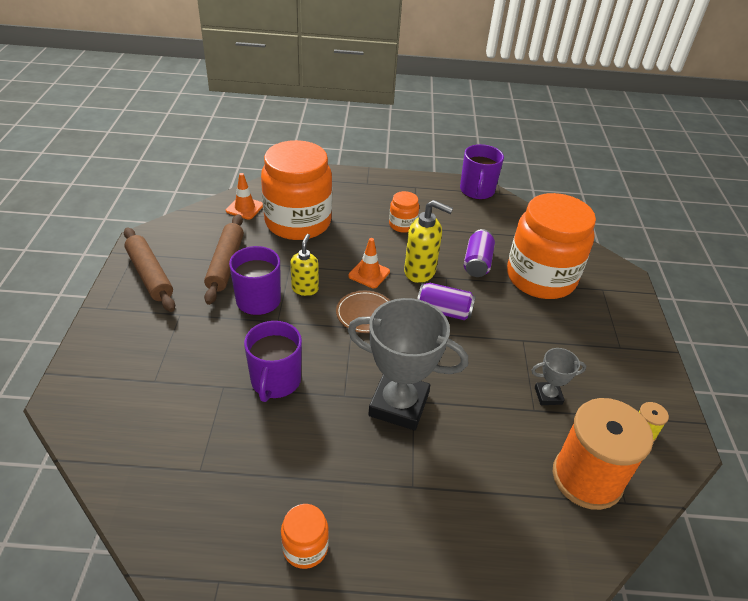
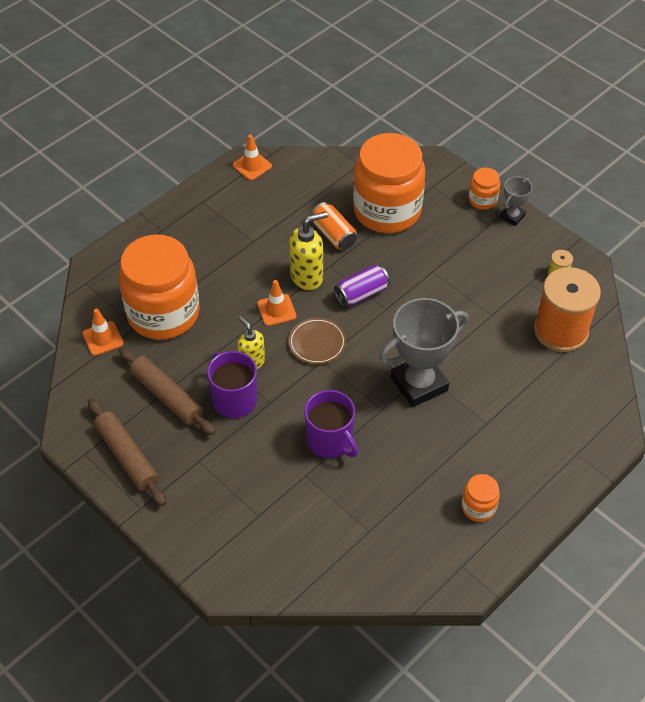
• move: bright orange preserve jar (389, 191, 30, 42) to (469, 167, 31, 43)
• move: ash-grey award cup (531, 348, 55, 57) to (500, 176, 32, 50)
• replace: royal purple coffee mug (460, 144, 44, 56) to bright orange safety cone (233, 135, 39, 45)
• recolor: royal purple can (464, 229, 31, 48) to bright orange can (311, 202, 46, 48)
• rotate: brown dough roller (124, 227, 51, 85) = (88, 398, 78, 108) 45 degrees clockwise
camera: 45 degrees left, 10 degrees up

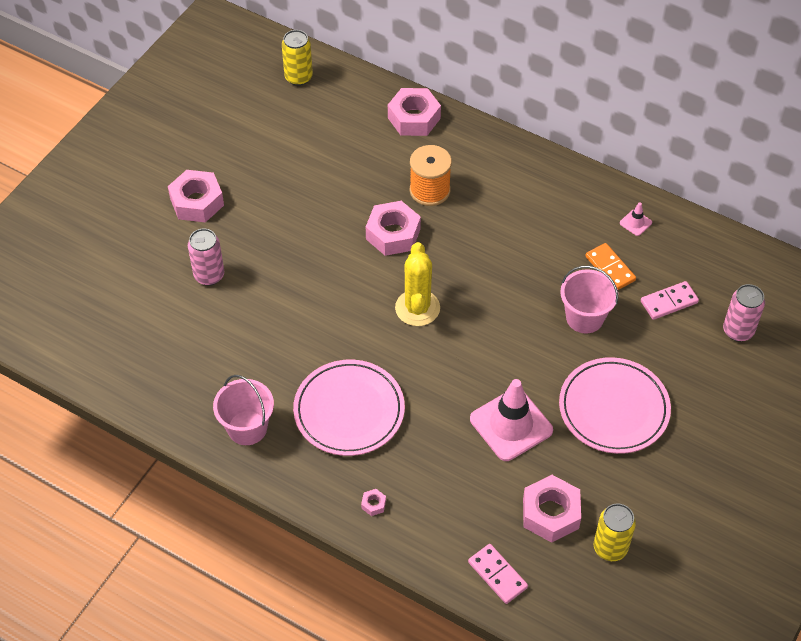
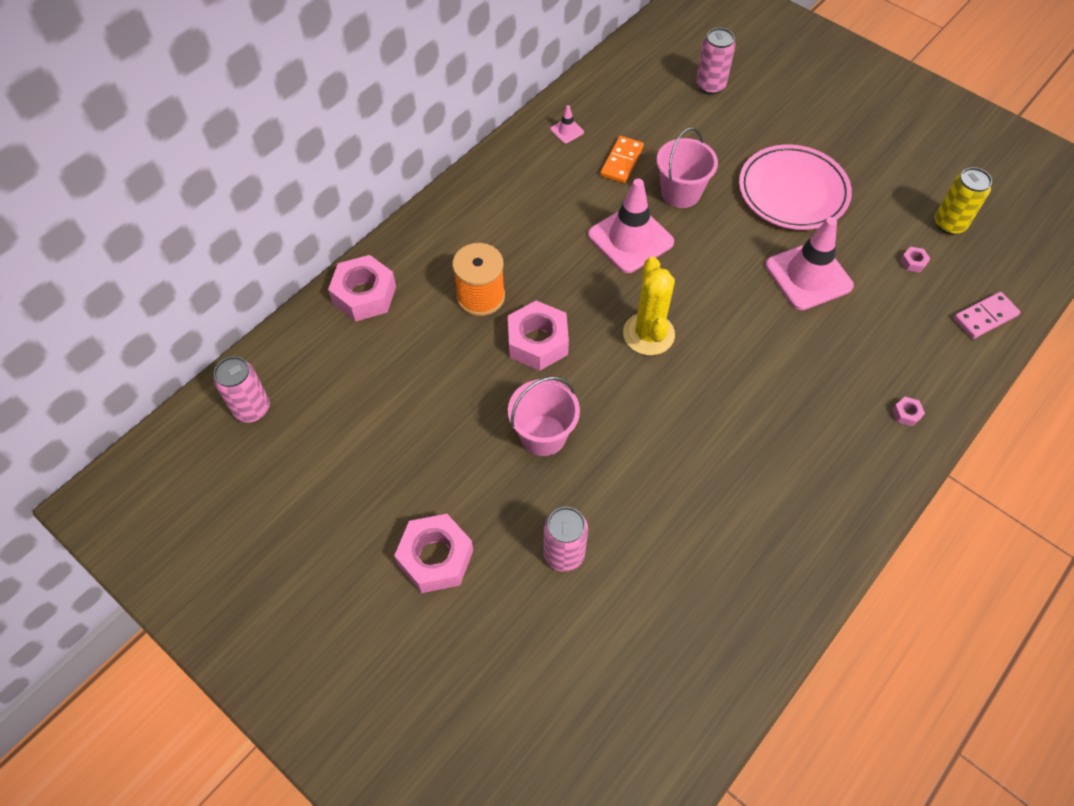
• delete: pink dinner plate (293, 360, 112, 96)
• delete: pink domino (641, 281, 58, 39)
• insert: pink safety cone (588, 179, 86, 94)
• move: pink bucket (213, 375, 61, 70) to (508, 376, 72, 80)
• recolor: bright yellow can (282, 30, 31, 56) to pink can (214, 356, 56, 67)
• rotate: bright yellow cactus (395, 242, 45, 84) = (623, 257, 52, 98) 75 degrees clockwise
• rotate: bright orange domino (585, 243, 51, 47) = (600, 136, 44, 47) 45 degrees counterclockwise
• resize: pink hex nut (523, 475, 58, 68) = (900, 247, 30, 26) x0.41
camera: 80 degrees left, 5 degrees up

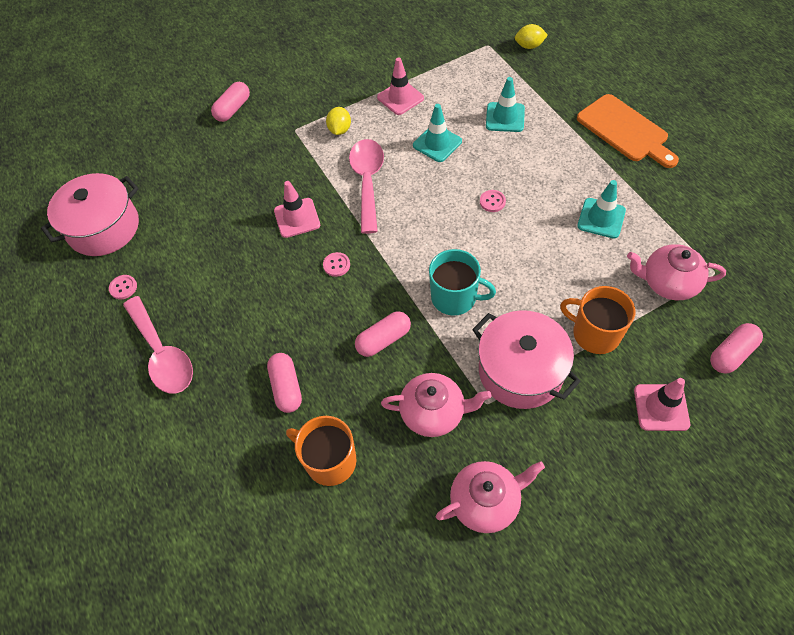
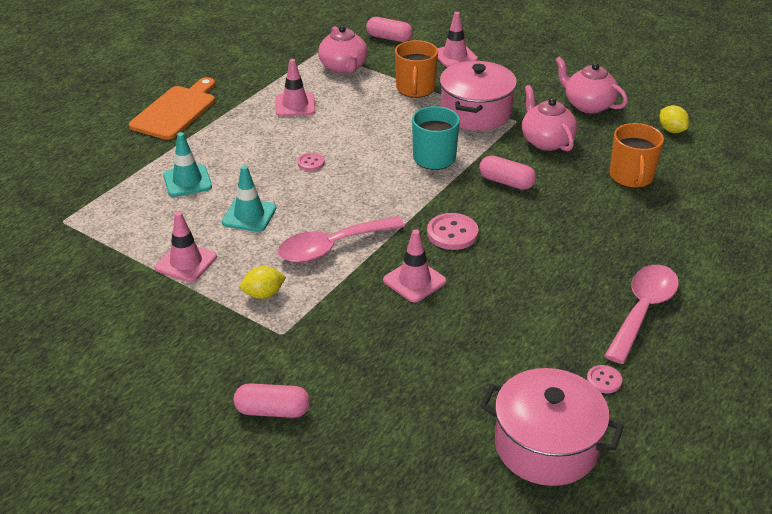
• delete: pink capsule (267, 353, 35, 60)
• move: bright yellow lemon (515, 24, 33, 25) to (659, 105, 30, 28)
• recolor: aqua safety cone (577, 180, 49, 59) to pink safety cone (276, 59, 39, 57)
• resize: pink sewing button (323, 252, 27, 25) = (427, 213, 52, 37) x1.74
camera: 120 degrees left, 20 degrees down

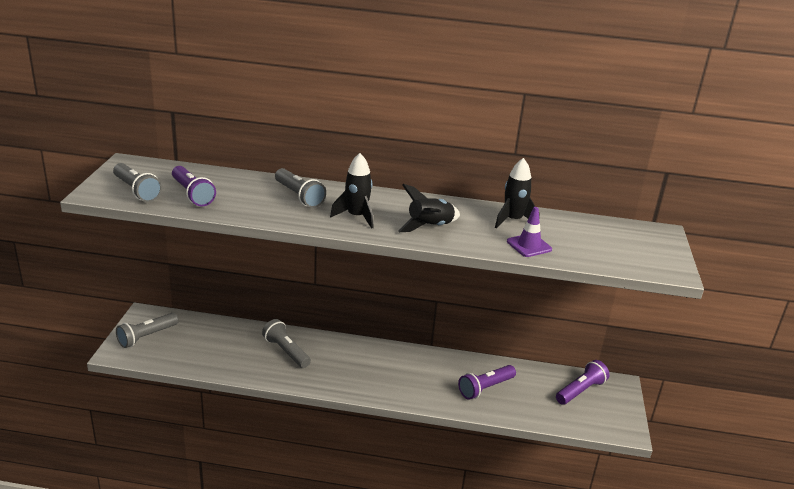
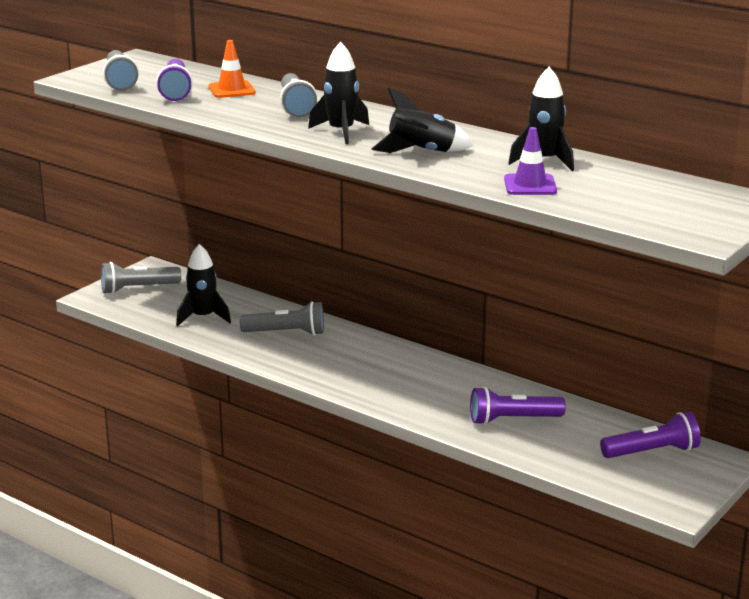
• insert: ebony spaceship (176, 244, 55, 82)
• insert: bright orange safety cone (209, 40, 47, 58)
• rotate: ash-grey torch (262, 319, 49, 49) = (240, 301, 84, 35) 105 degrees clockwise
camera: 30 degrees right, 5 degrees down

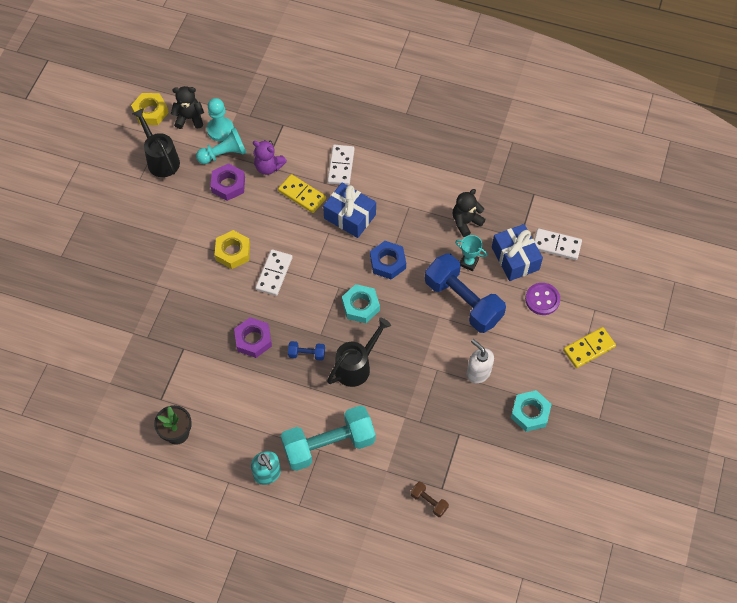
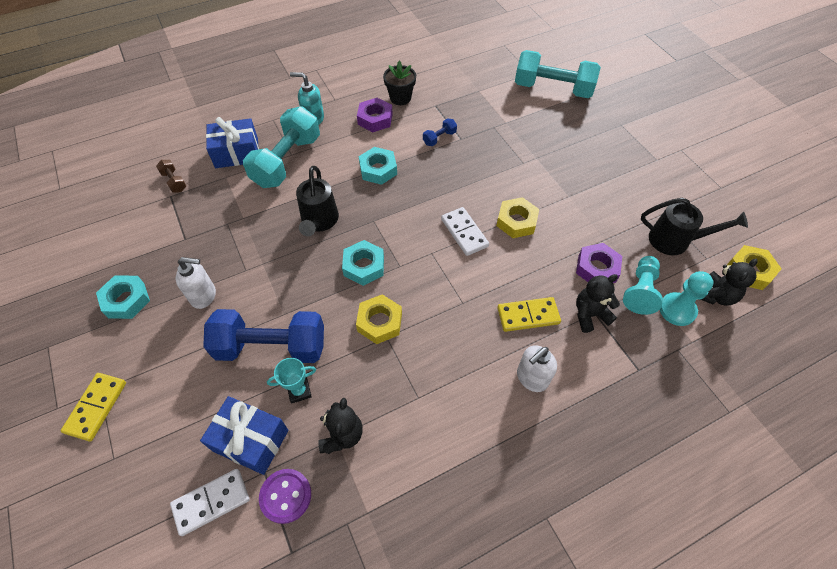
• insert: aqua hex nut (359, 147, 38, 38)
• insert: aqua free weight (515, 50, 86, 48)
• move: royal purple hex nut (234, 317, 38, 41) to (357, 98, 36, 34)
• move: cobalt free weight (288, 341, 37, 20) to (423, 118, 34, 28)
• move: cobalt present (323, 183, 53, 55) to (206, 117, 53, 51)
• move: royal purple sewing button (525, 283, 35, 32) to (259, 469, 52, 55)
• replace: pure white domino (327, 145, 28, 40) to pure white soap pump (517, 345, 40, 47)
• recolor: royal purple teddy (253, 140, 34, 35) to ebony teddy (576, 274, 44, 59)
• recolor: cobalt hex nut (370, 241, 36, 38) to bright yellow hex nut (356, 294, 46, 50)
• rotate: brown free weight (410, 482, 39, 35) = (156, 160, 30, 33) 60 degrees clockwise
camera: 135 degrees right, 5 degrees down

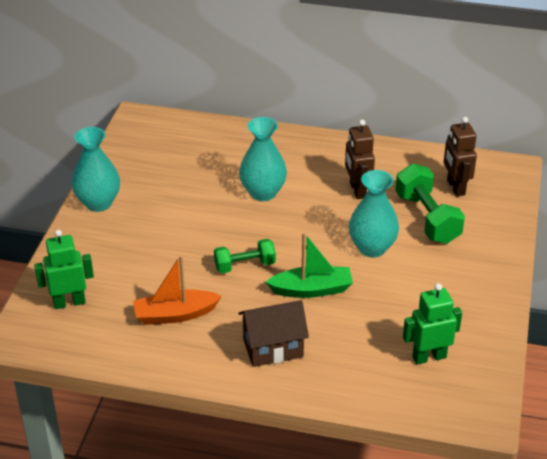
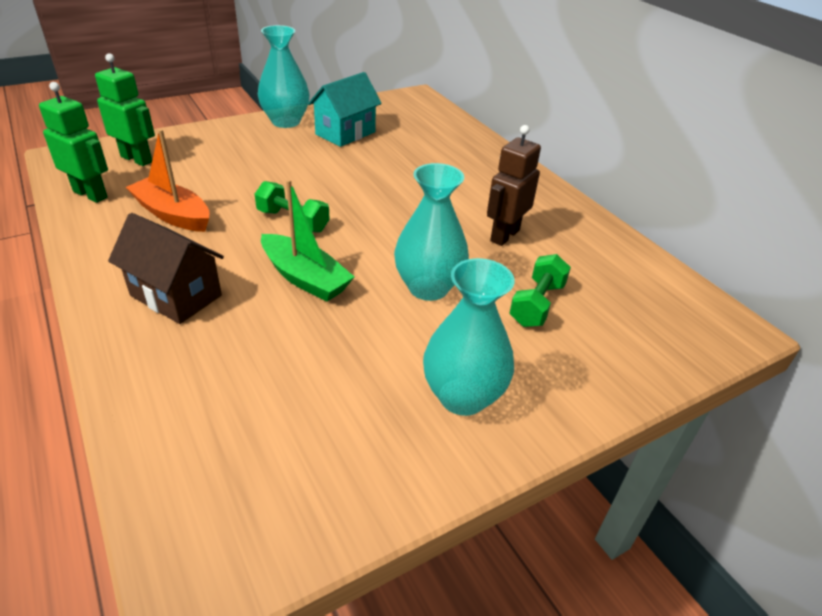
• delete: brown robot figure (444, 117, 33, 79)
• insert: aqua toy house (308, 72, 74, 75)
• move: aqua vase (239, 117, 48, 84) to (423, 258, 92, 158)
• move: green robot figure (403, 283, 59, 82) to (39, 82, 69, 121)
• resize: green free weight (395, 163, 70, 81) = (509, 254, 62, 73) x0.63
camera: 45 degrees right, 0 degrees up

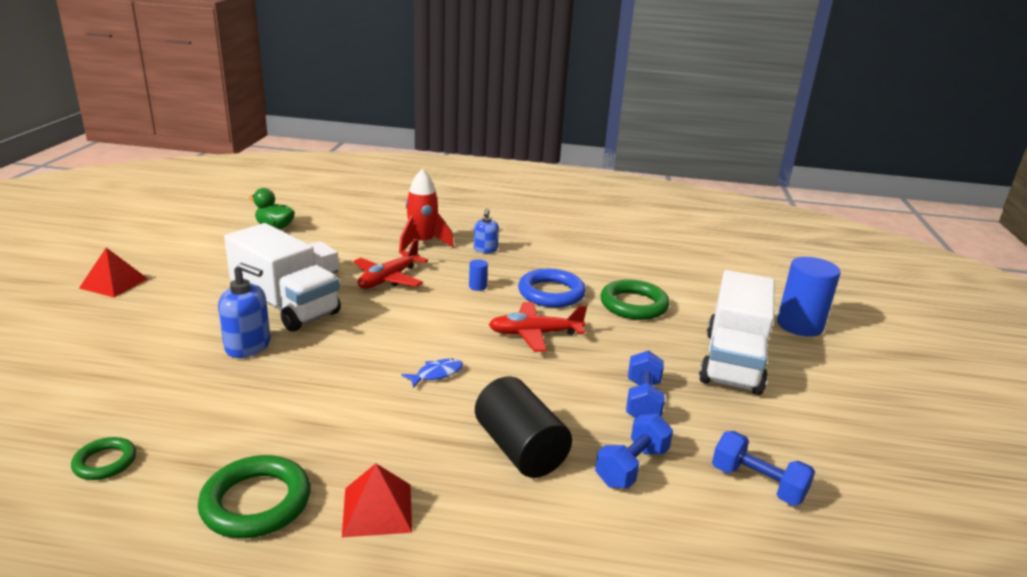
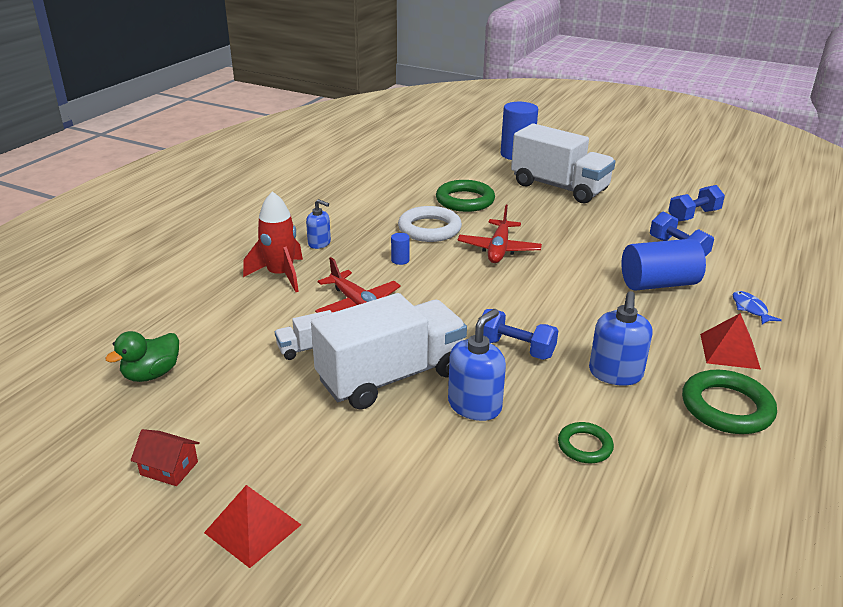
• insert: crimson toy house (131, 429, 69, 57)
• insert: cobalt soap pump (589, 291, 64, 95)
• move: green torus (71, 437, 65, 43) to (558, 422, 56, 41)
• move: cobalt fish figure (401, 359, 62, 29) to (733, 291, 49, 34)
• move: cobalt free weight (626, 350, 39, 68) to (482, 309, 76, 51)
• recolor: ebony solid cylinder (475, 376, 97, 102) to cobalt solid cylinder (621, 239, 85, 52)
• recolor: cobalt torus (518, 269, 68, 39) to pure white torus (398, 206, 64, 36)
camera: 70 degrees left, 5 degrees up

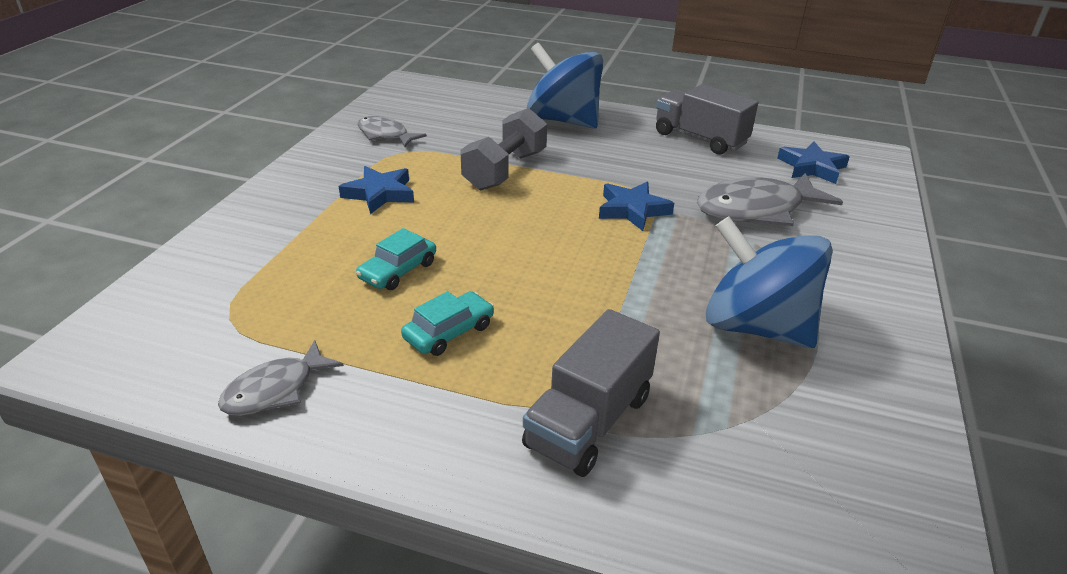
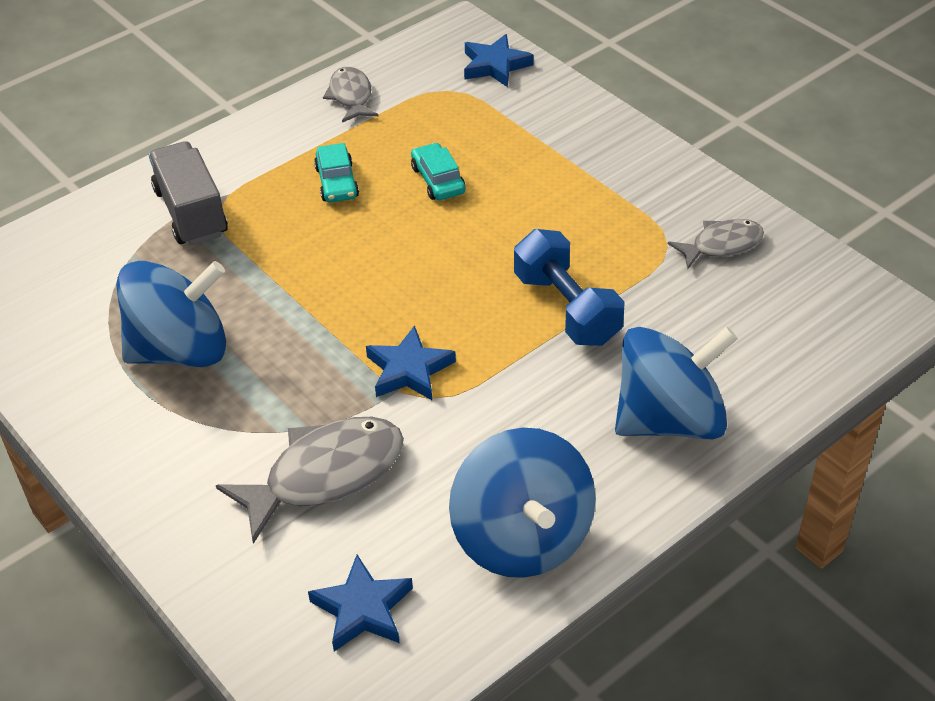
• move: cobalt star shape (339, 166, 75, 48) to (464, 34, 70, 53)
• replace: ash-grey lorry (656, 84, 102, 71) to cobalt spinning top (449, 428, 147, 150)
• recolor: ash-grey free weight (460, 108, 87, 83) to cobalt free weight (514, 229, 110, 117)
• rotate: ash-grey fish figure (697, 173, 146, 53) = (216, 417, 188, 127) 45 degrees clockwise
camera: 125 degrees right, 10 degrees up

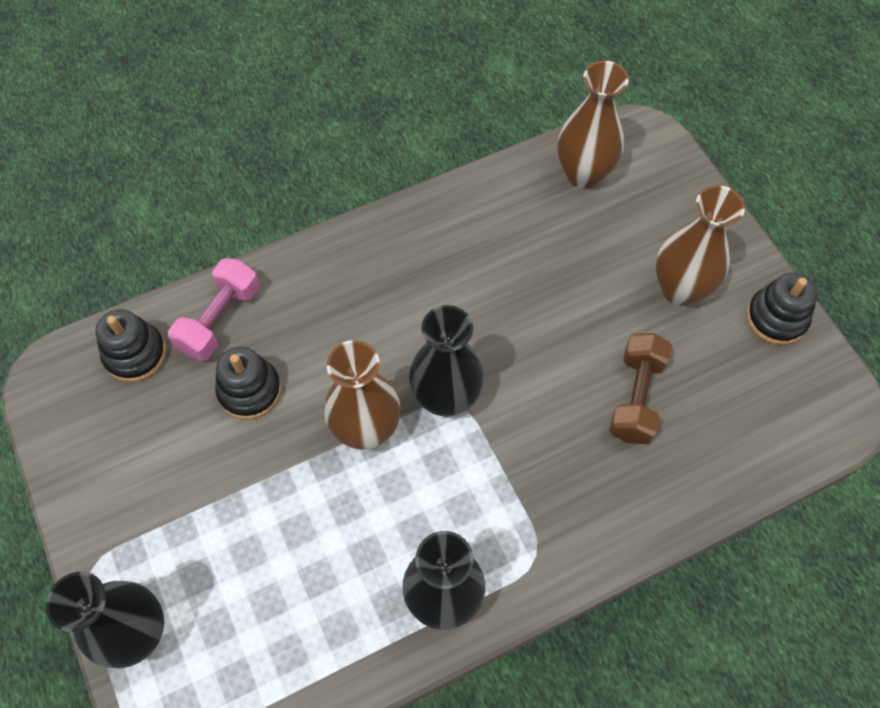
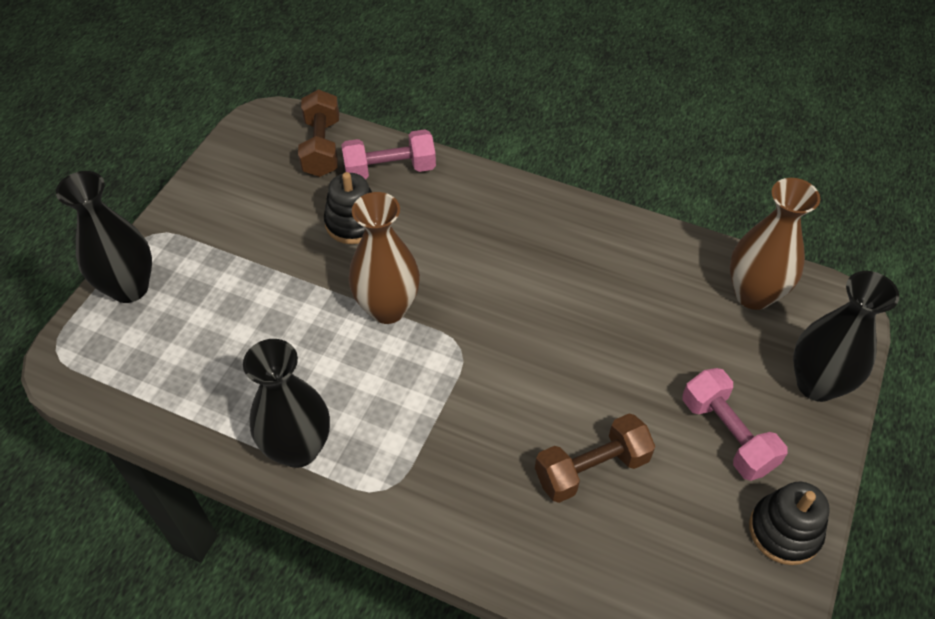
• move: ebony vase (409, 305, 75, 112) to (793, 271, 106, 131)
• replace: ebony stacking toy (95, 309, 71, 73) to brown free weight (298, 89, 41, 88)
• replace: brown vase (656, 185, 89, 121) to pink free weight (683, 368, 105, 113)
camera: 50 degrees right, 10 degrees down

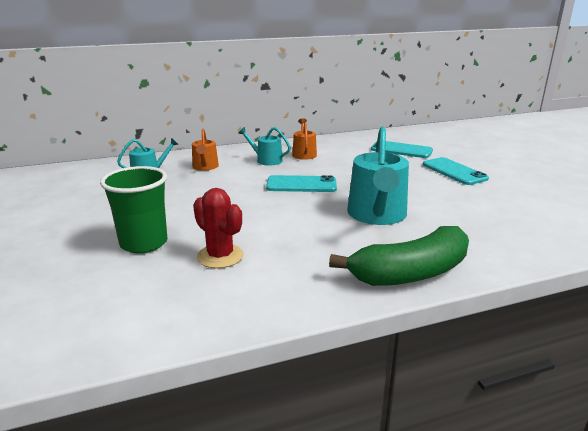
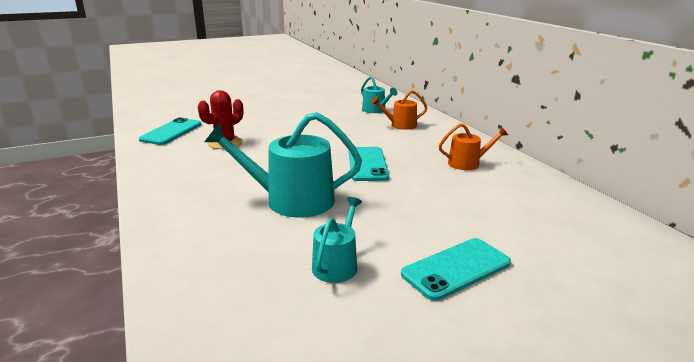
• delete: green cup (100, 166, 68, 87)
• delete: green toy banana (329, 226, 140, 60)
• move: aqua sprinkling can (238, 127, 53, 39) to (312, 197, 50, 86)
• move: aqua smartphone (371, 141, 62, 17) to (139, 117, 63, 28)
camera: 85 degrees right, 0 degrees up

